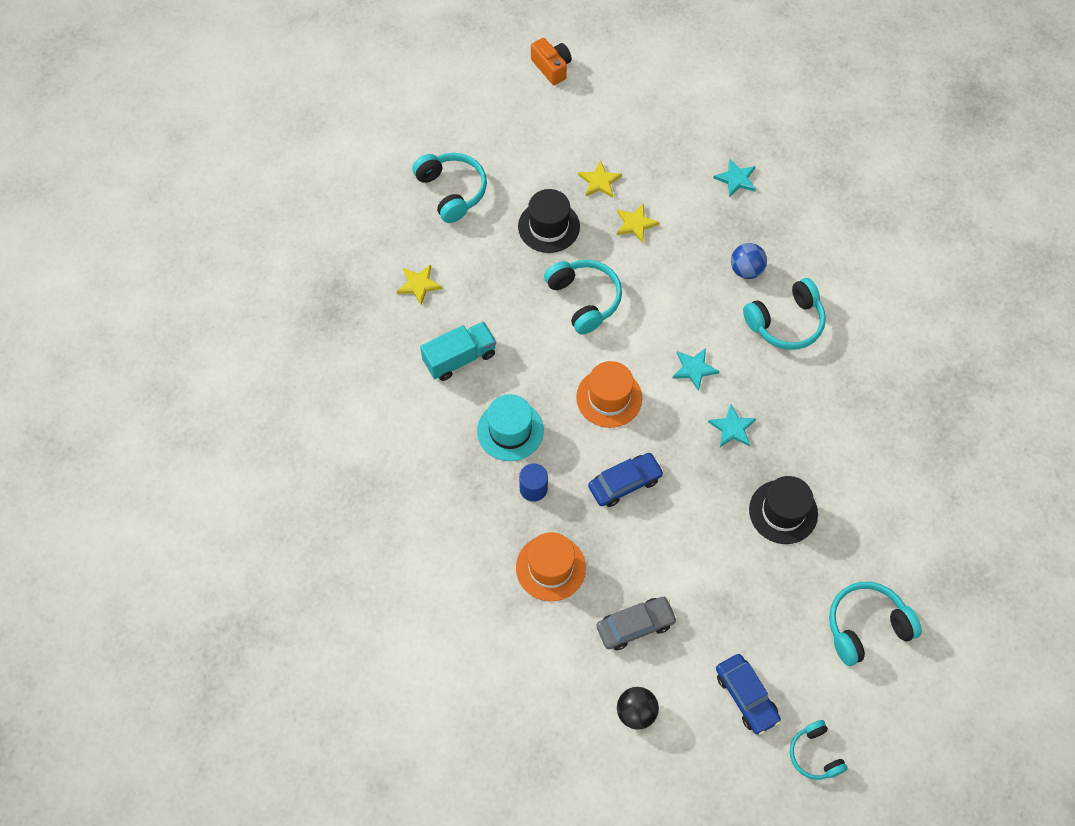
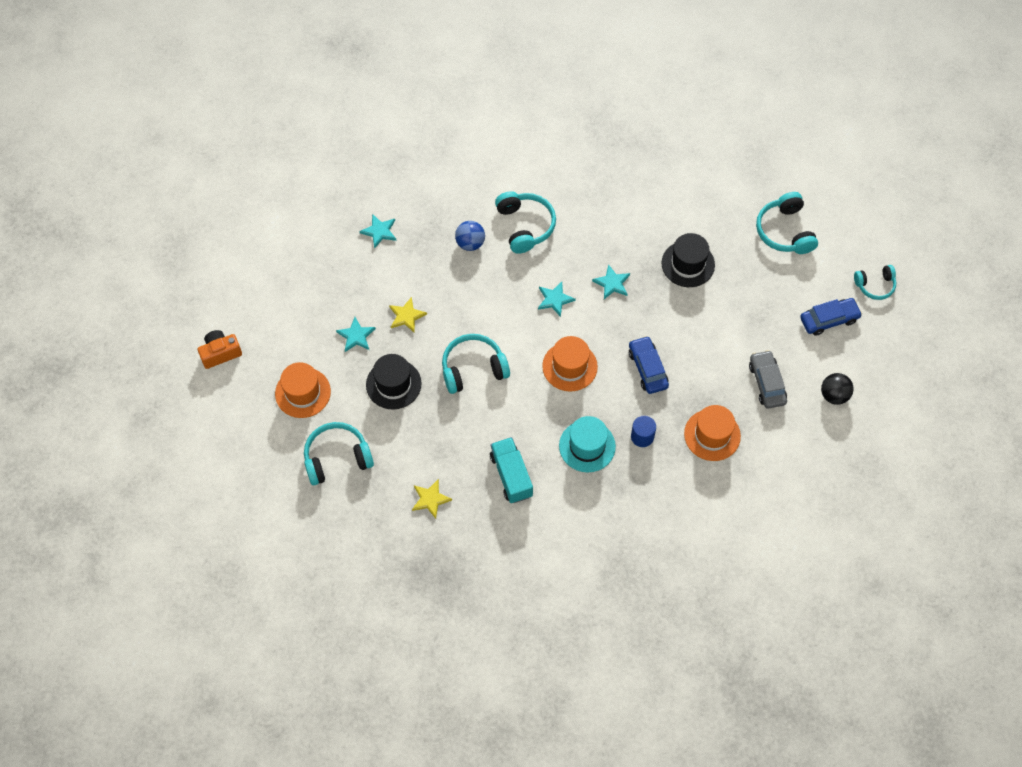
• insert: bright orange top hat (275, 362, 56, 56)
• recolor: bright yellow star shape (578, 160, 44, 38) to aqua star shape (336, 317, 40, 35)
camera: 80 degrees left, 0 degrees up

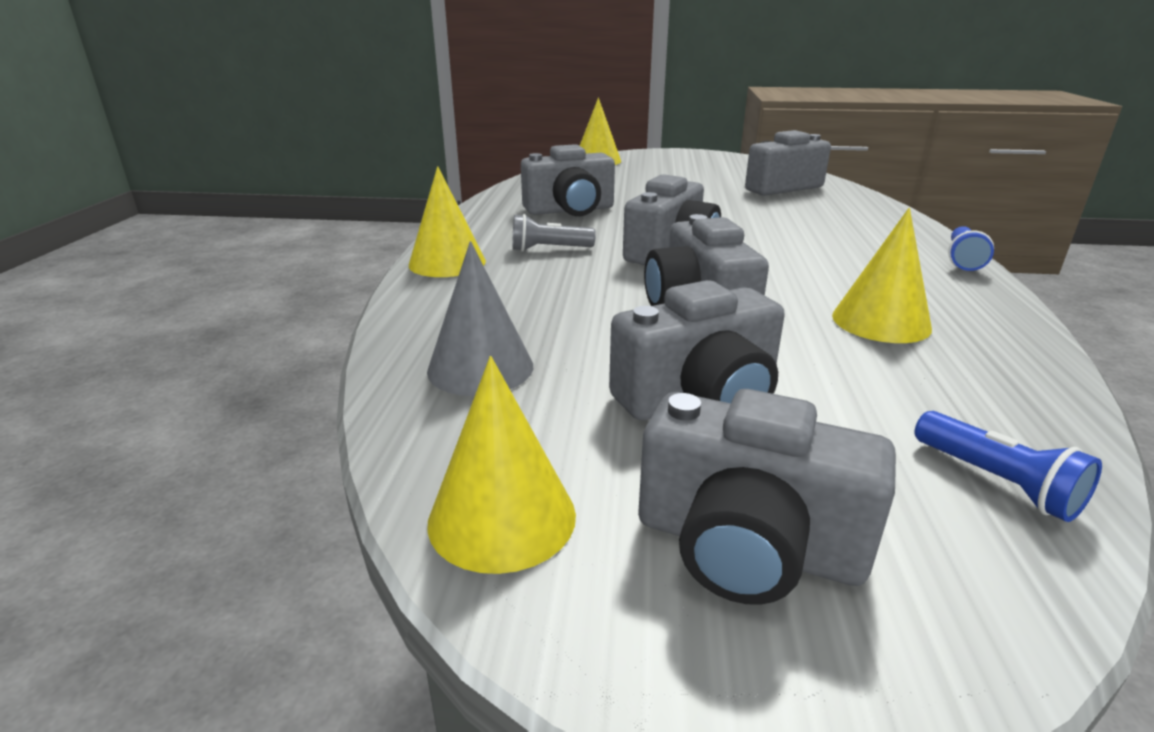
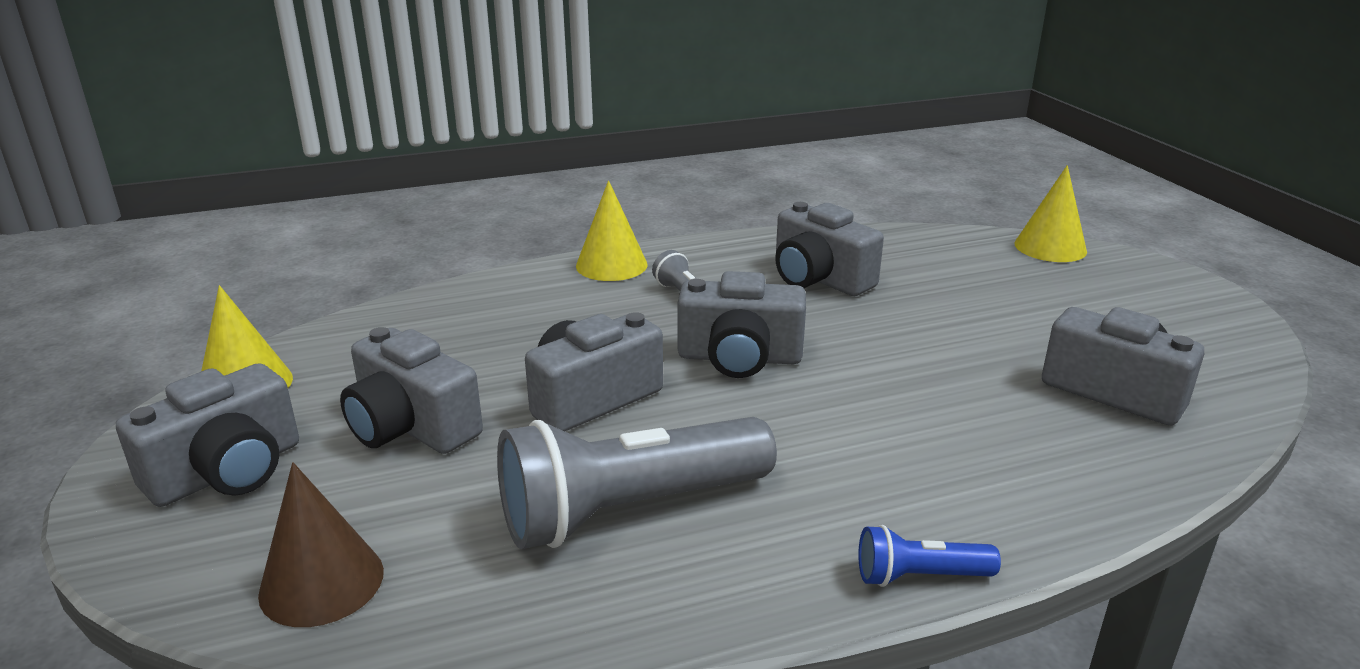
• delete: ash-grey solid cone (427, 241, 106, 155)
• replace: bright yellow solid cone (832, 208, 100, 135) to ash-grey torch (497, 417, 280, 132)
• replace: cobalt torch (915, 411, 187, 111) to brown solid cone (258, 462, 126, 165)
• rotate: ash-grey photo camera (638, 389, 258, 216) = (116, 363, 183, 144) 135 degrees counterclockwise
camera: 65 degrees right, 0 degrees up

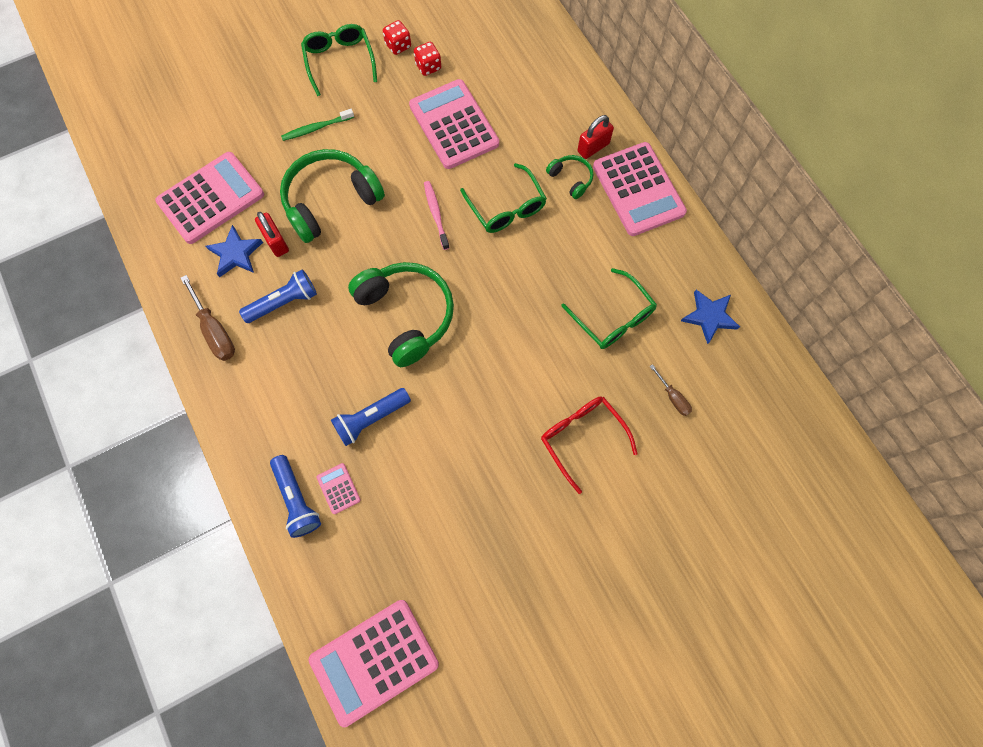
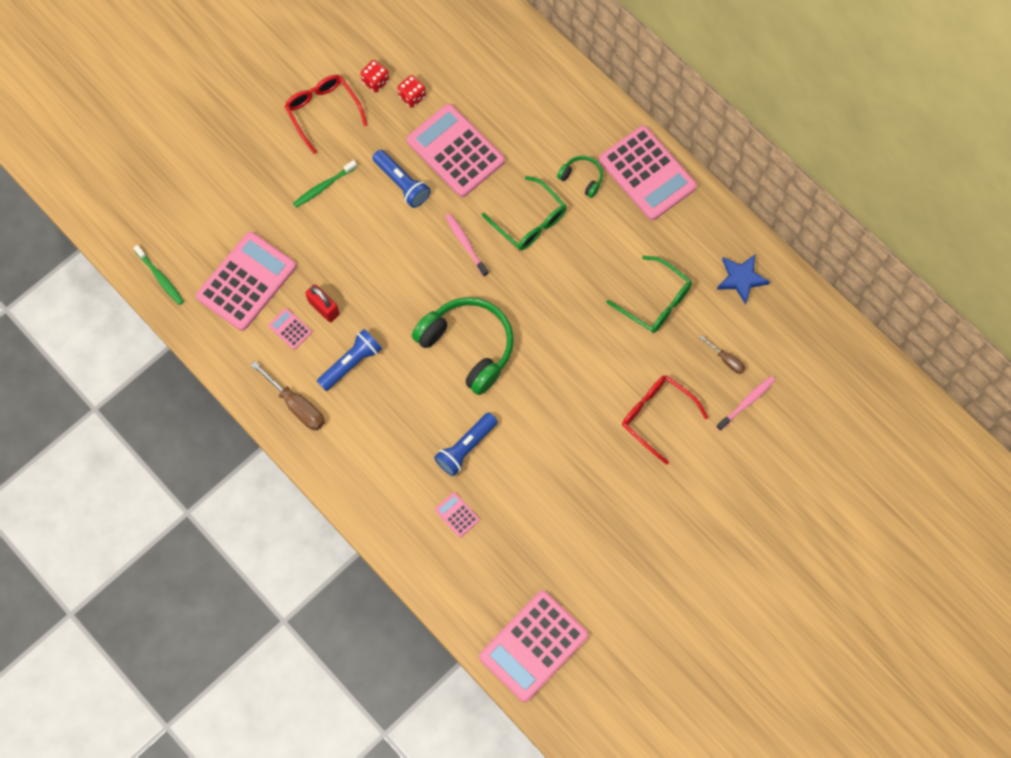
• delete: green over-ear headphones (280, 149, 105, 94)
• delete: crimson padlock (578, 115, 36, 44)
• insert: green tooth brush (133, 245, 51, 60)
• insert: pink tooth brush (716, 376, 59, 55)
• move: cobalt torch (270, 455, 51, 83) to (373, 150, 58, 58)
• replace: cobalt star shape (206, 225, 57, 52) to pink calculator (268, 308, 44, 42)
• recolor: green spectacles (301, 24, 76, 72) to crimson spectacles (284, 75, 84, 79)
camera: 15 degrees left, 0 degrees up

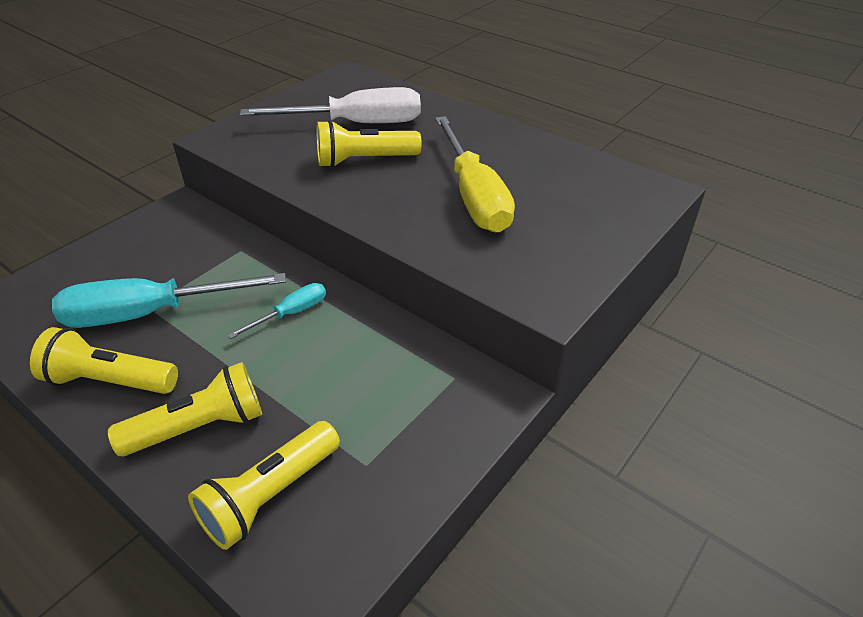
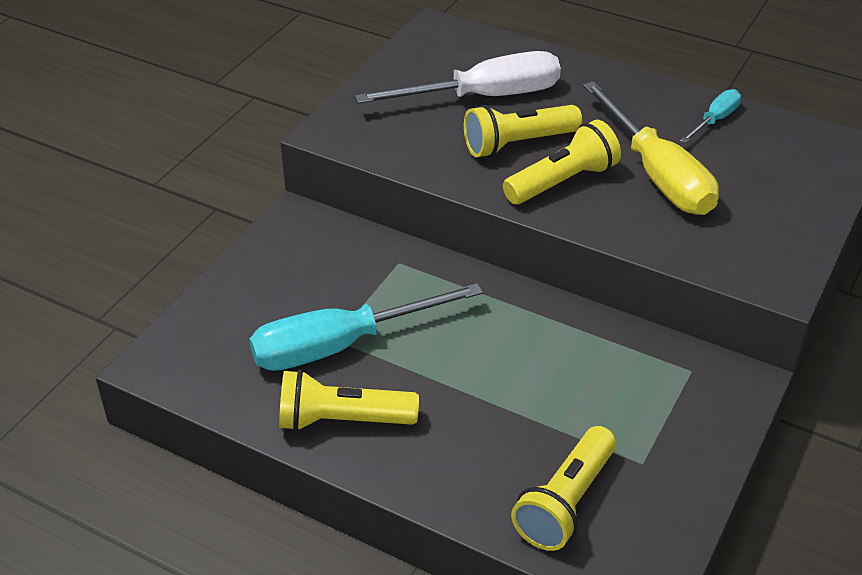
• move: bright yellow torch (108, 362, 154, 94) to (503, 120, 118, 84)
• move: aqua screwdriver (227, 283, 99, 56) to (680, 89, 61, 54)
camera: 10 degrees left, 0 degrees up

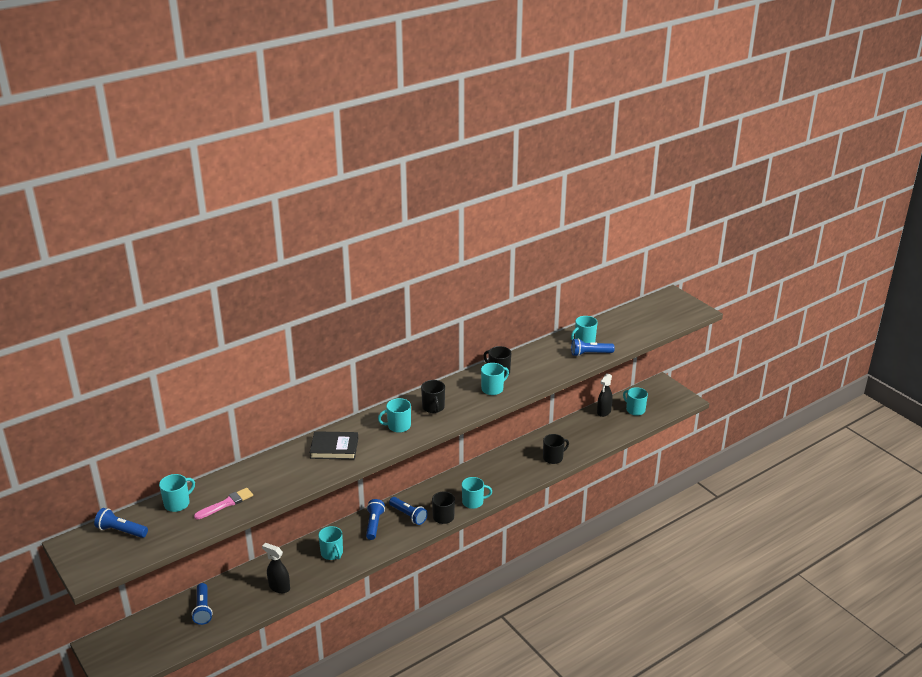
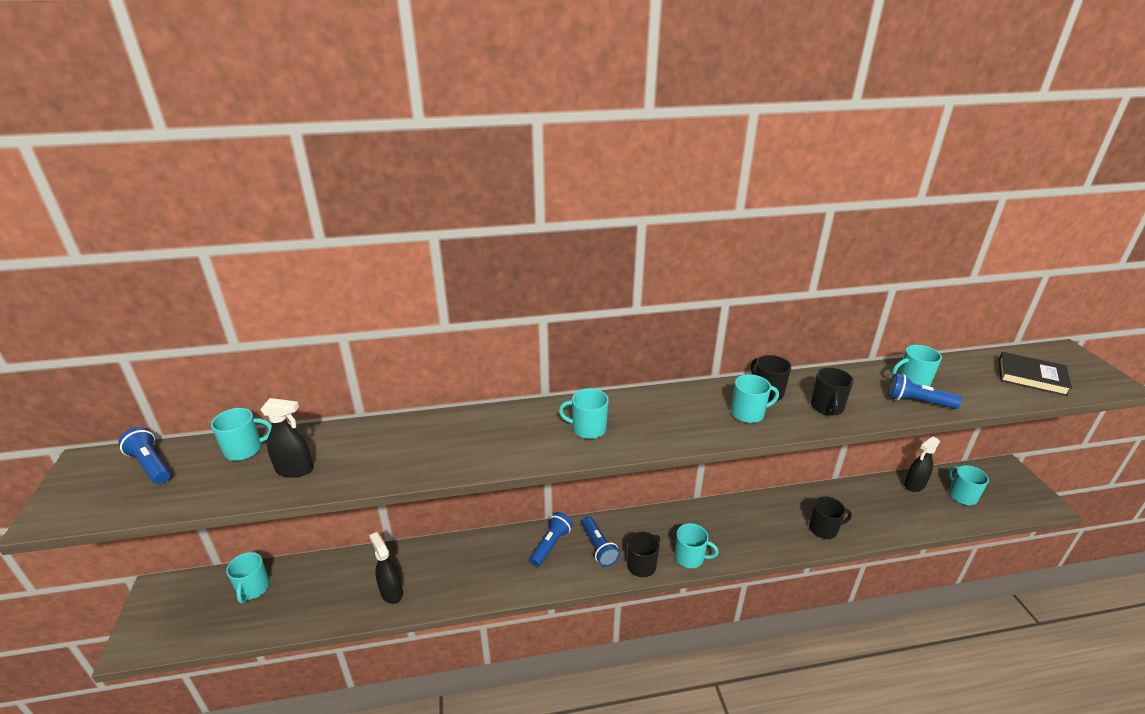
• delete: cobalt torch (191, 583, 22, 42)
• move: ebony hardcover (309, 431, 49, 29) to (999, 352, 73, 44)
• move: aqua coffee mug (318, 526, 25, 34) to (226, 552, 44, 51)
• move: ebony coffee mug (421, 380, 24, 33) to (811, 368, 43, 48)
• replace: pink brush (194, 488, 59, 32) to ebony spray bottle (260, 398, 53, 80)
camera: 25 degrees right, 0 degrees up

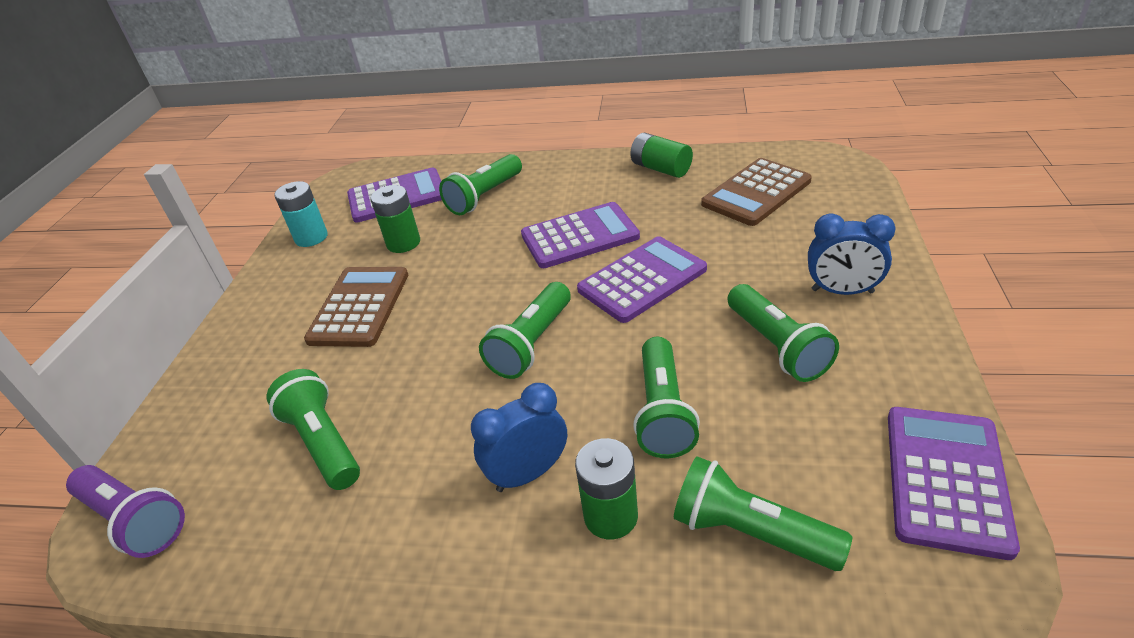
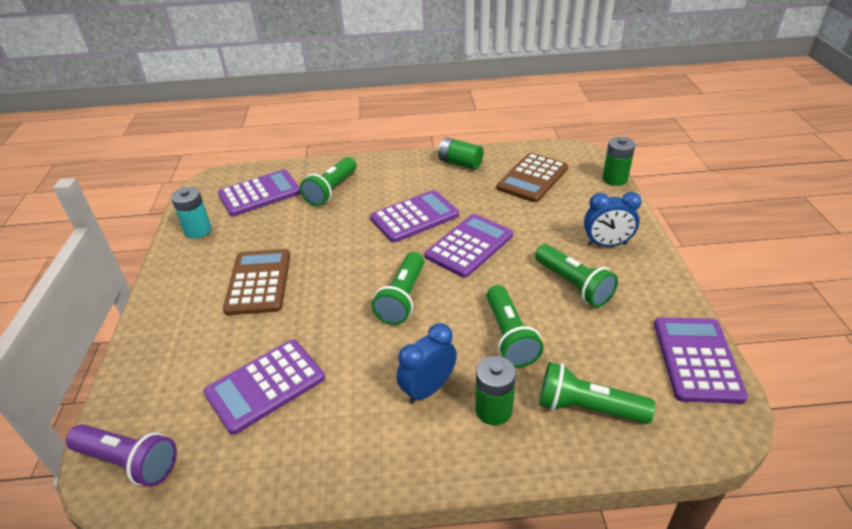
• move: green power cell (370, 185, 50, 68) to (602, 137, 33, 49)
• replace: green torch (267, 369, 93, 121) to royal purple calculator (203, 339, 122, 96)
camera: 15 degrees left, 0 degrees up

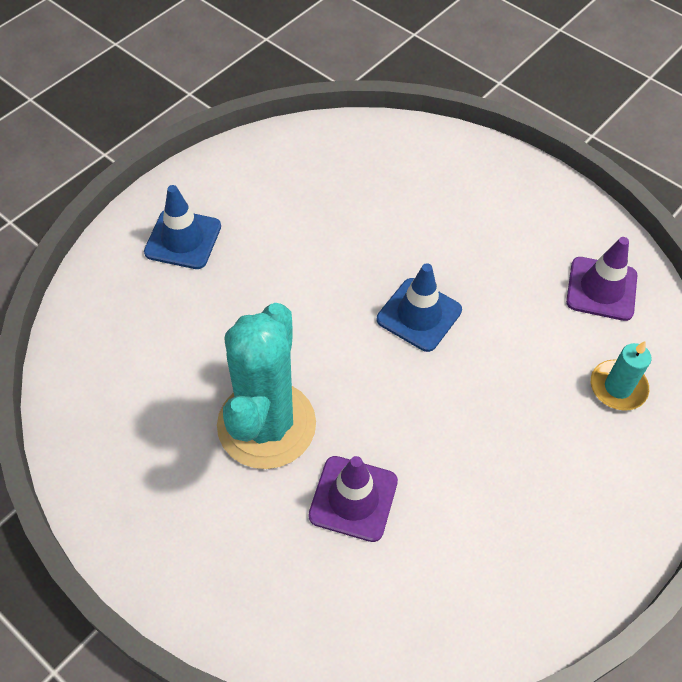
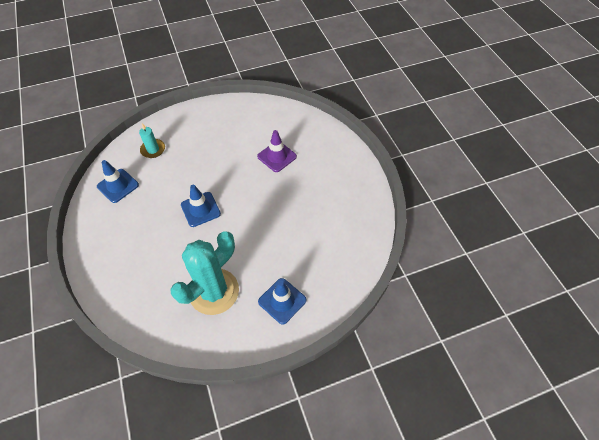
• move: aqua cactus (217, 303, 99, 166) to (170, 231, 69, 84)
• recolor: royal purple safety cone (566, 237, 71, 84) to cobalt safety cone (97, 160, 42, 43)
camera: 150 degrees left, 0 degrees up

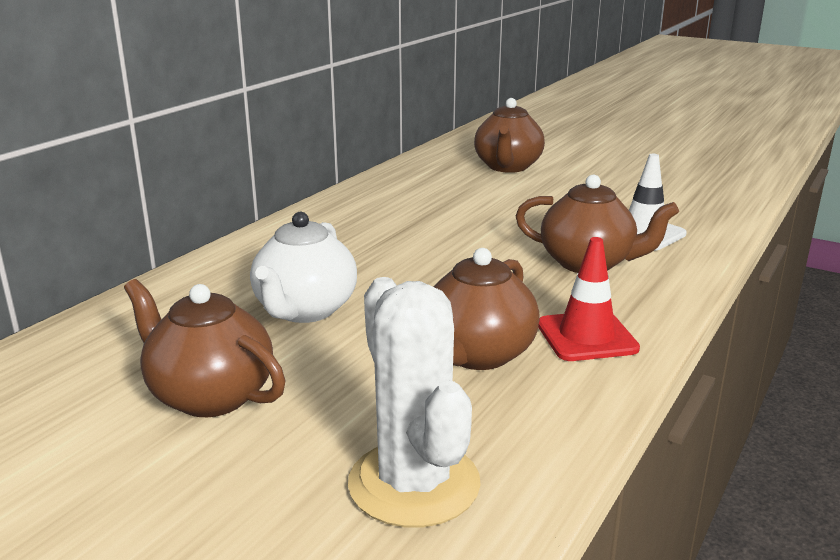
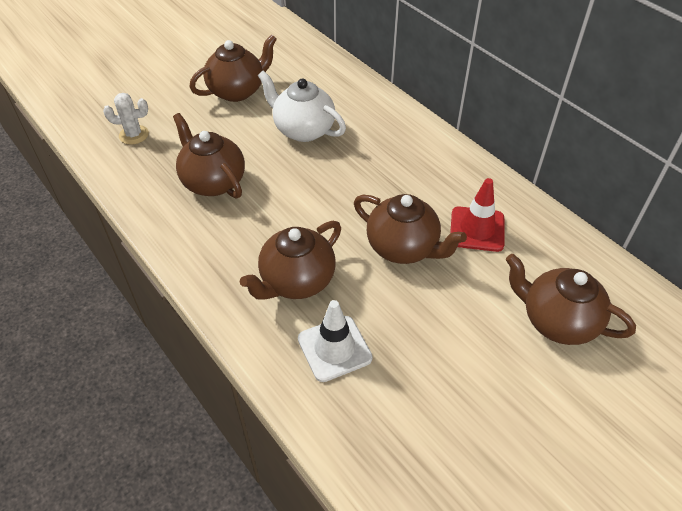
• insert: brown tea pot (354, 194, 113, 70)
• move: crimson safety cone (538, 237, 102, 124) to (450, 178, 54, 74)
• resize: pure white cactus (348, 277, 133, 251) = (103, 93, 46, 52) x0.53
camera: 110 degrees right, 25 degrees up

